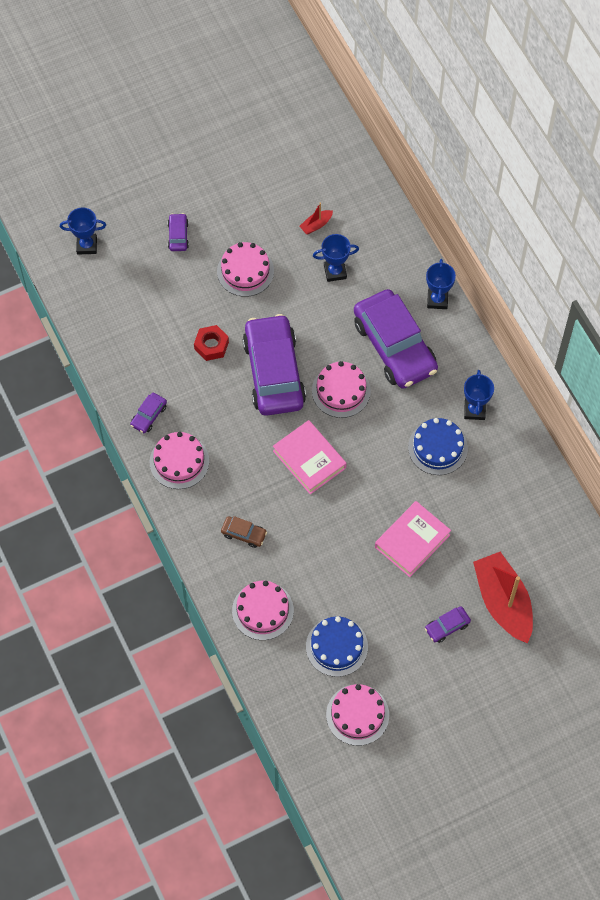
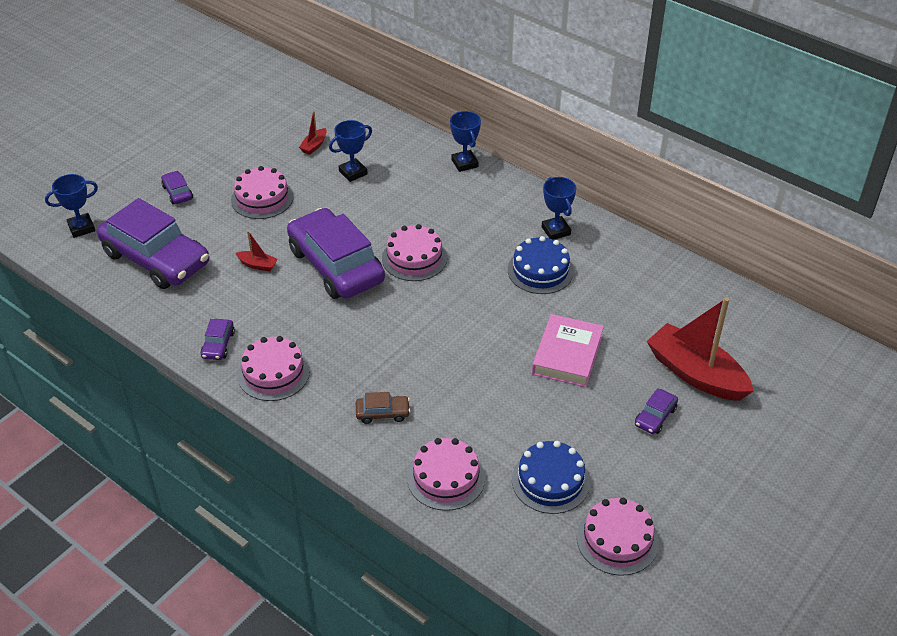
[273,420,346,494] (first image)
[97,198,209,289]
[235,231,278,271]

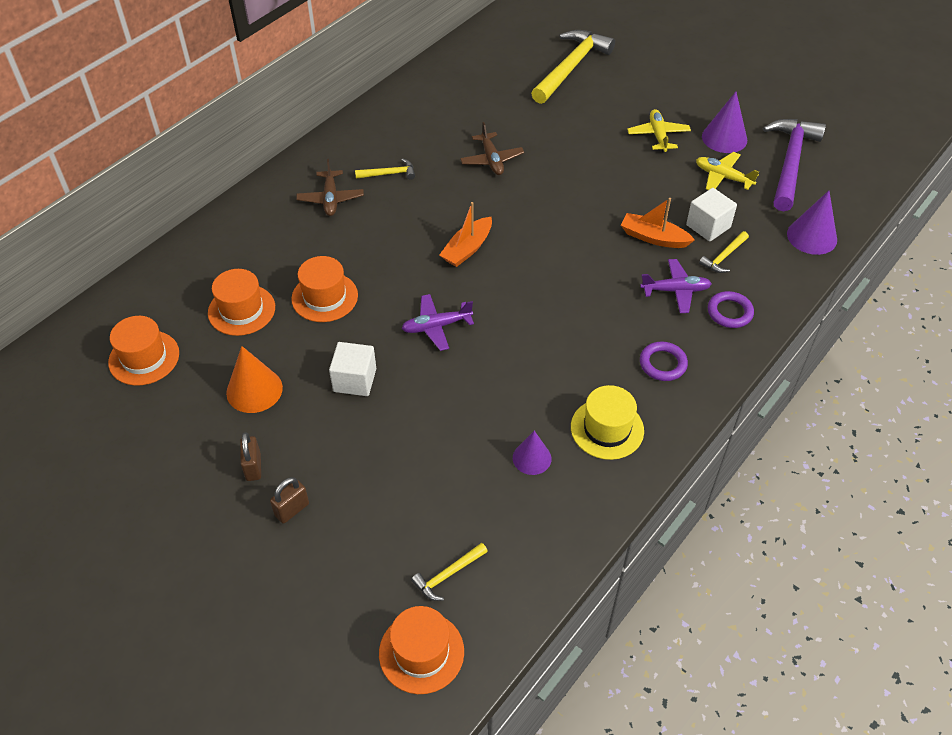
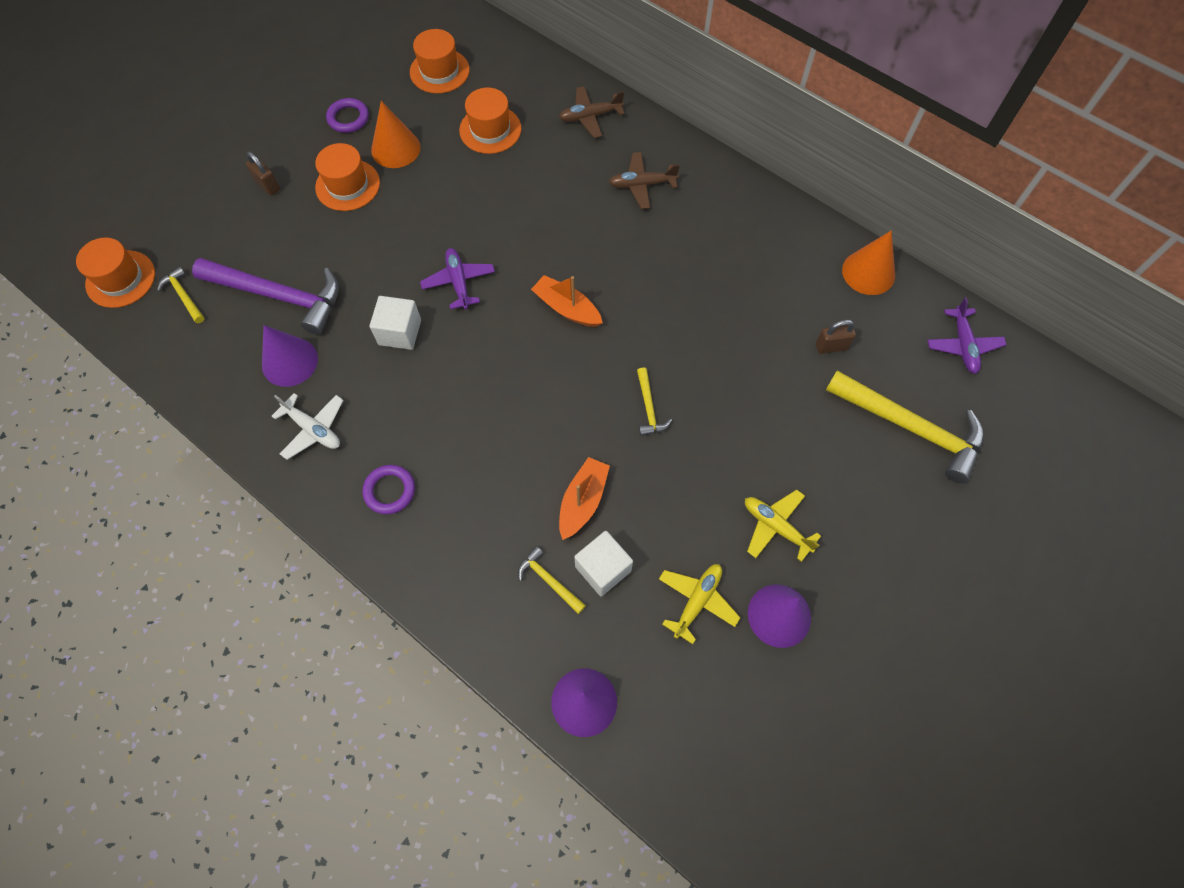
[842,230,895,295]
[816,320,856,354]
[315,143,380,211]
[370,296,421,350]
[637,367,672,436]
[559,86,625,138]
[927,297,1006,374]
[326,98,369,133]
[192,258,339,335]
[272,393,344,460]
[745,490,821,562]
[262,325,318,387]

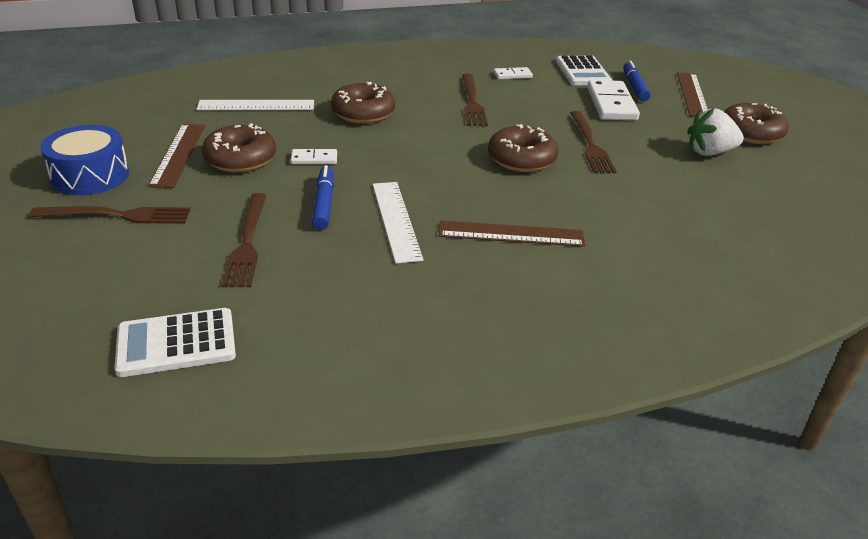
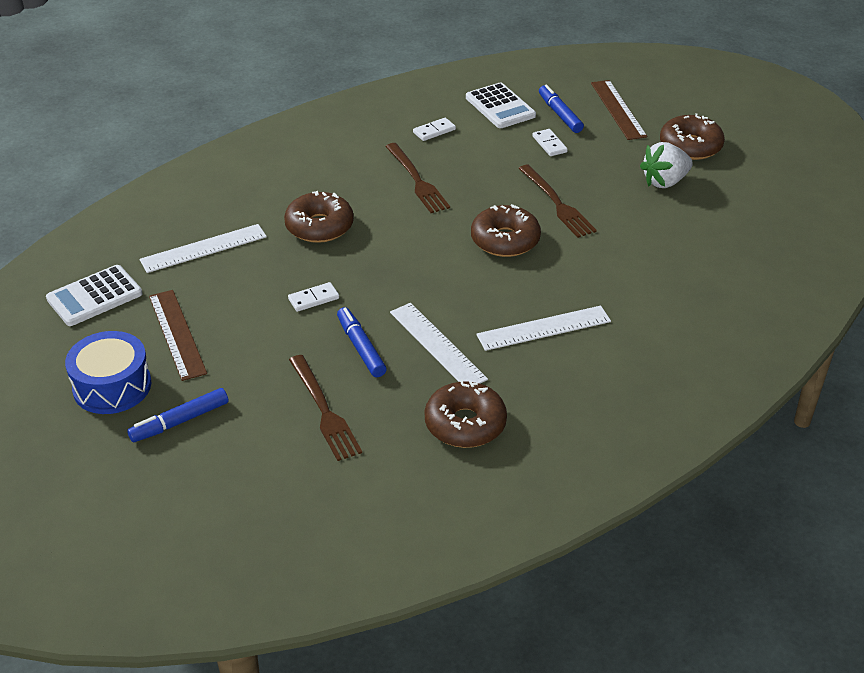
[46,265,143,326]
[425,379,507,448]
[127,388,229,442]
[476,306,611,351]
[533,129,568,156]

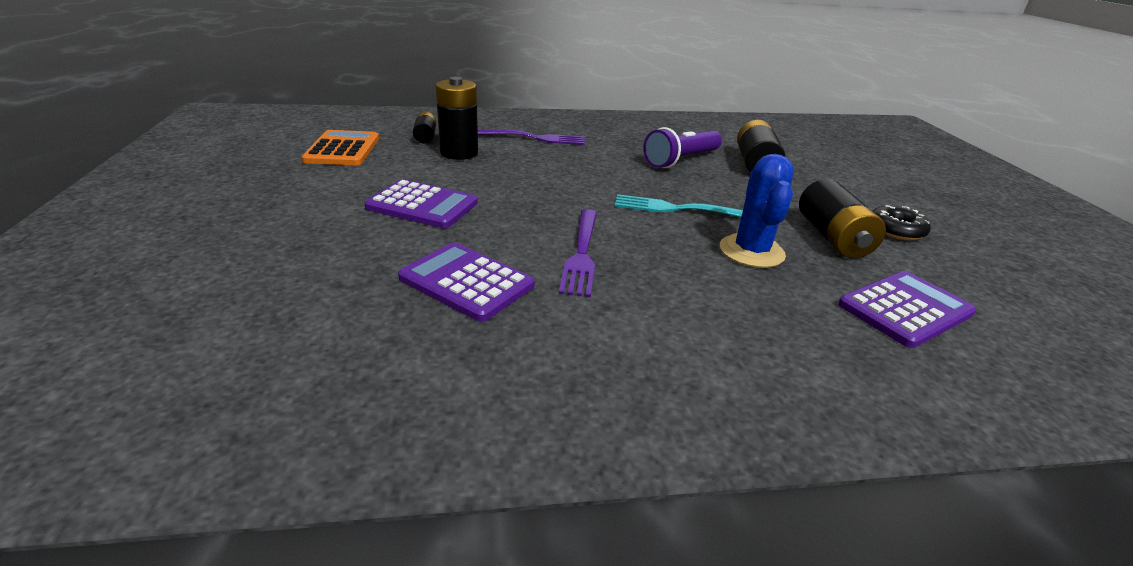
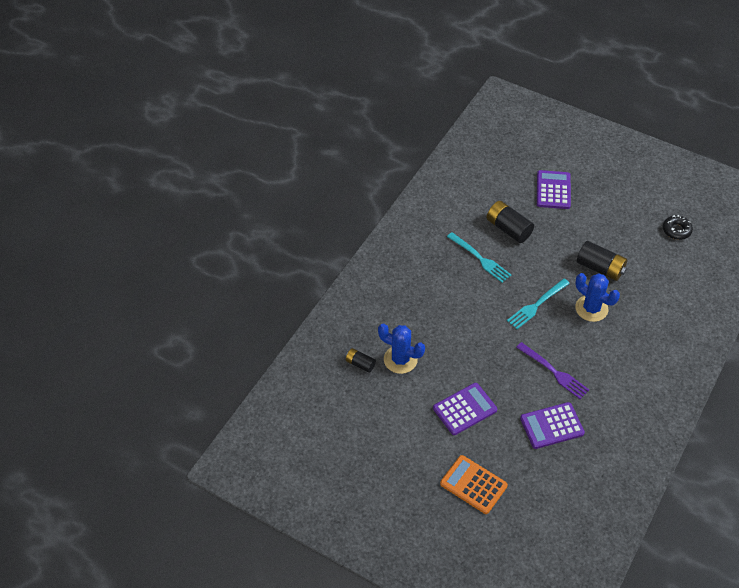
[478,129,585,145] (first image)
[440,455,508,514]
[537,170,571,209]
[663,215,693,240]
[378,324,425,374]
[447,232,511,283]

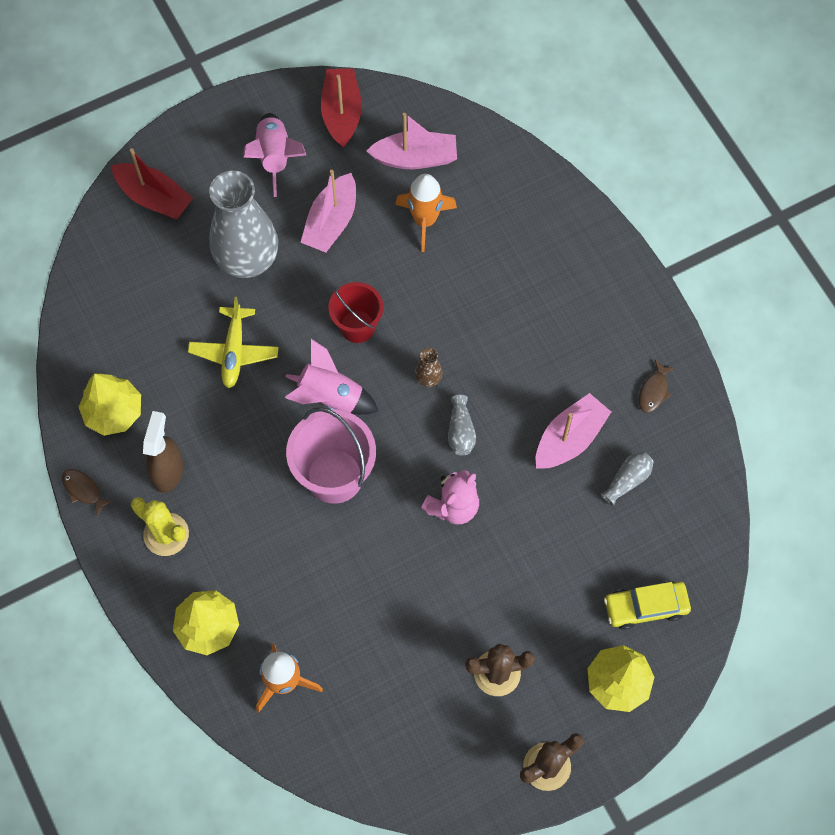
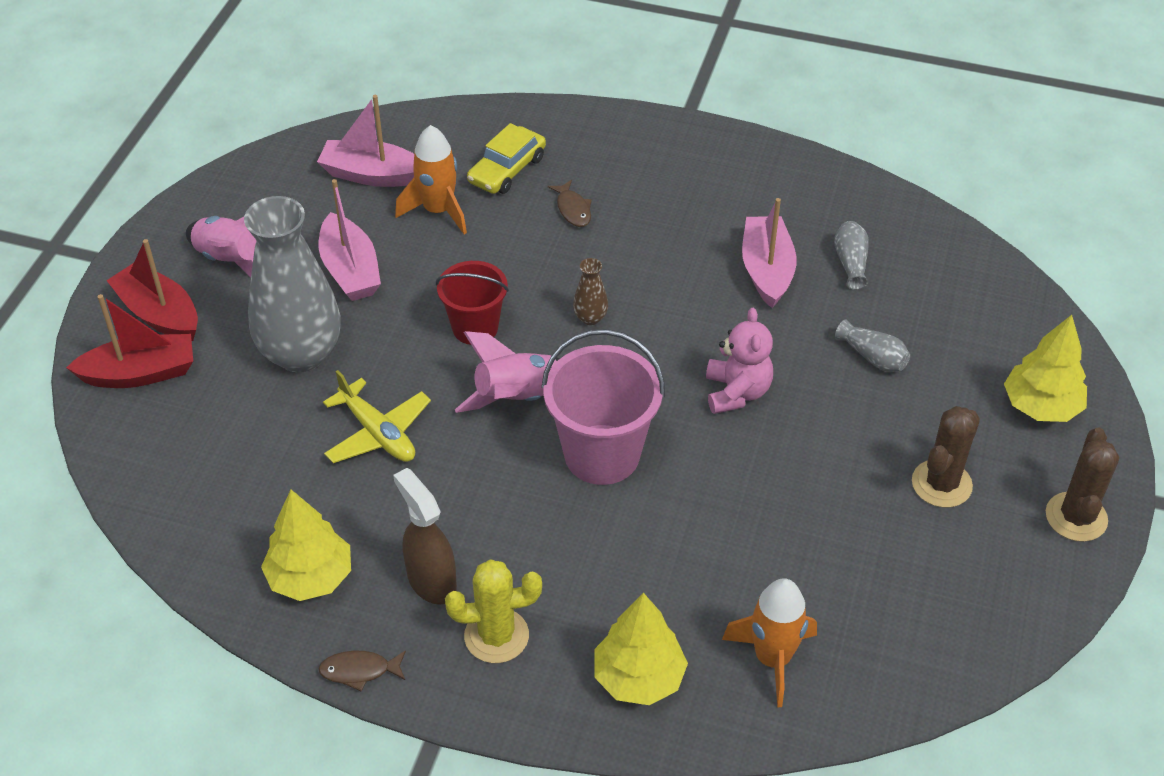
[106,239,198,341]
[835,319,910,372]
[467,123,546,194]
[548,180,592,227]
[317,95,414,187]

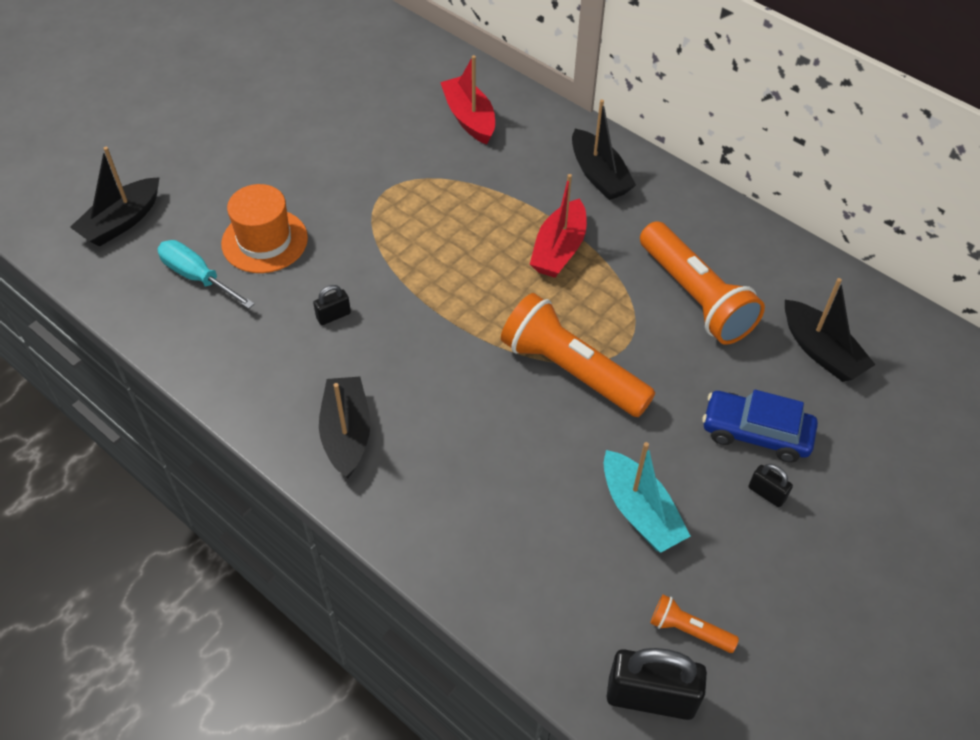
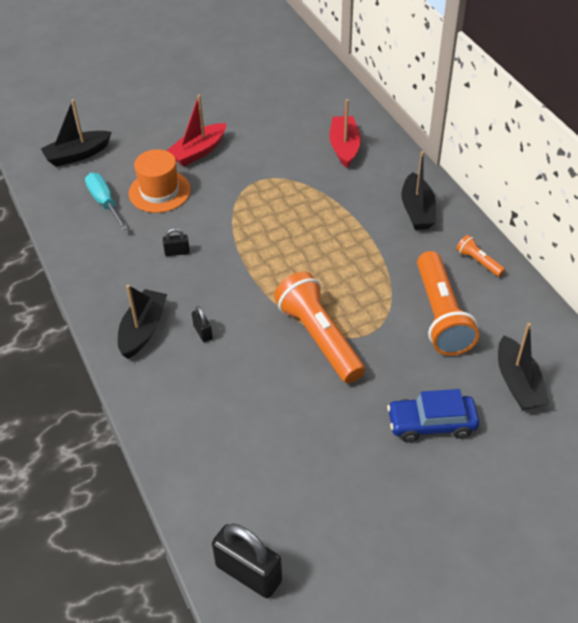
[604,442,691,553] (first image)
[167,95,226,166]
[456,235,505,277]
[192,306,213,342]
[387,389,479,442]

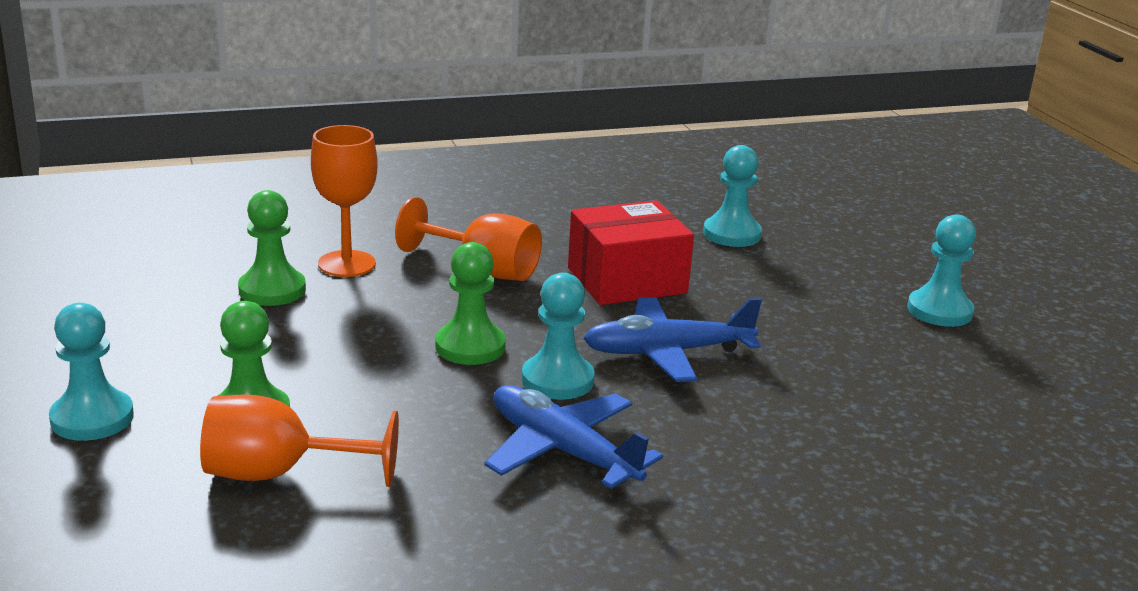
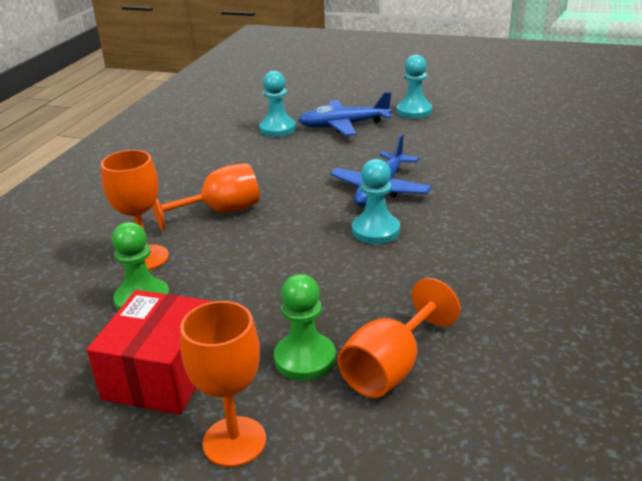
[435,242,506,365] (first image)
[298,92,392,136]
[87,290,212,414]
[180,301,266,467]

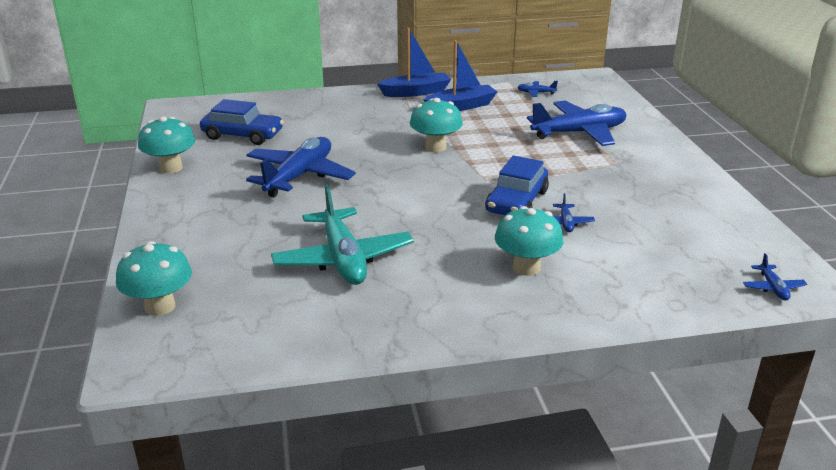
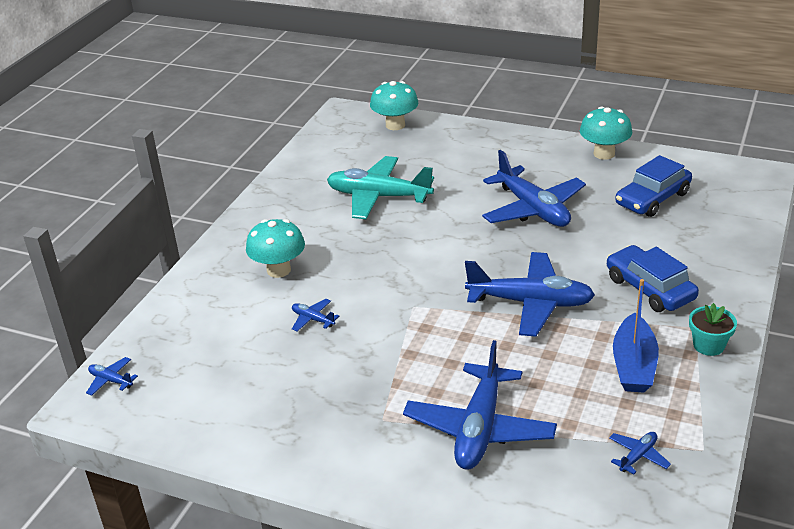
[607,245,699,312]
[689,303,737,356]
[465,252,595,337]

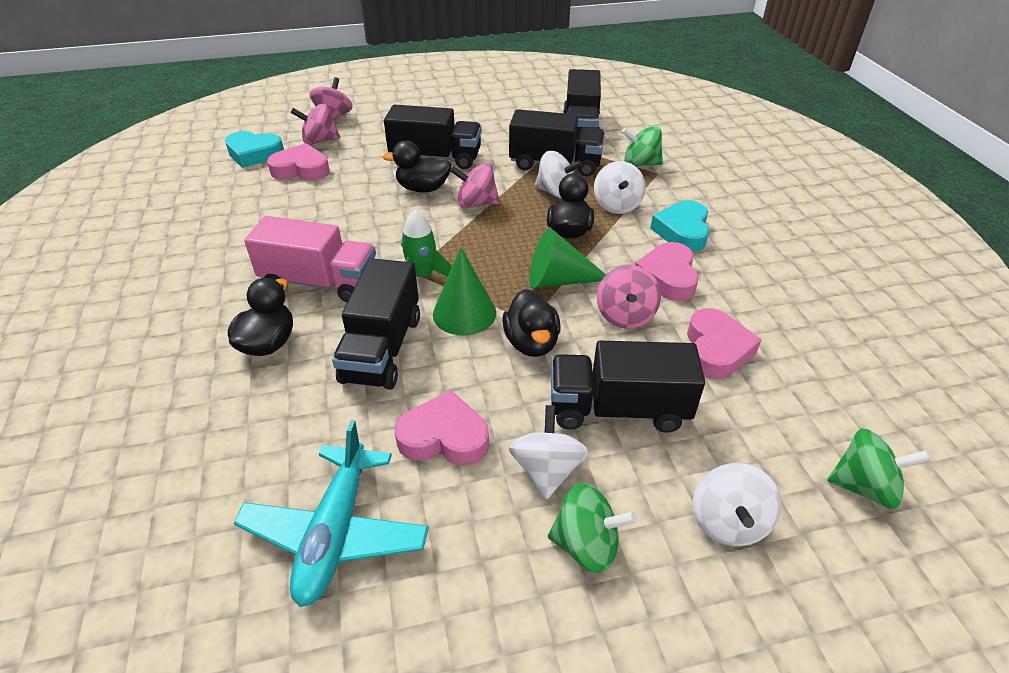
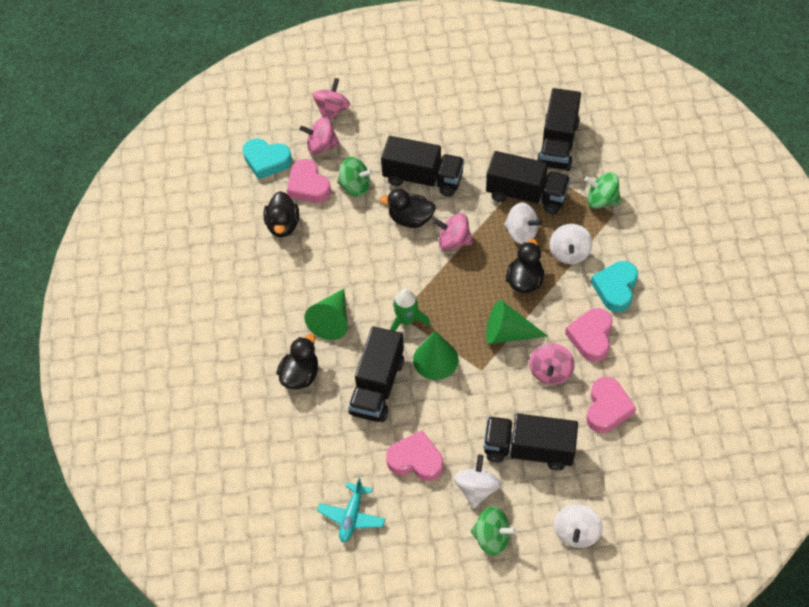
[264,191,299,237]
[337,157,373,197]
[305,289,348,340]
[287,159,331,203]
[317,477,385,542]

